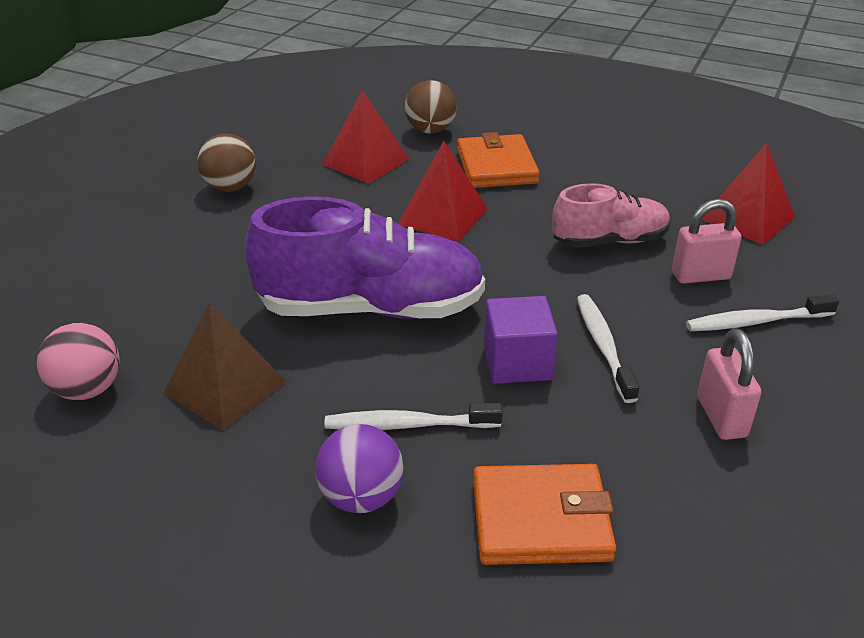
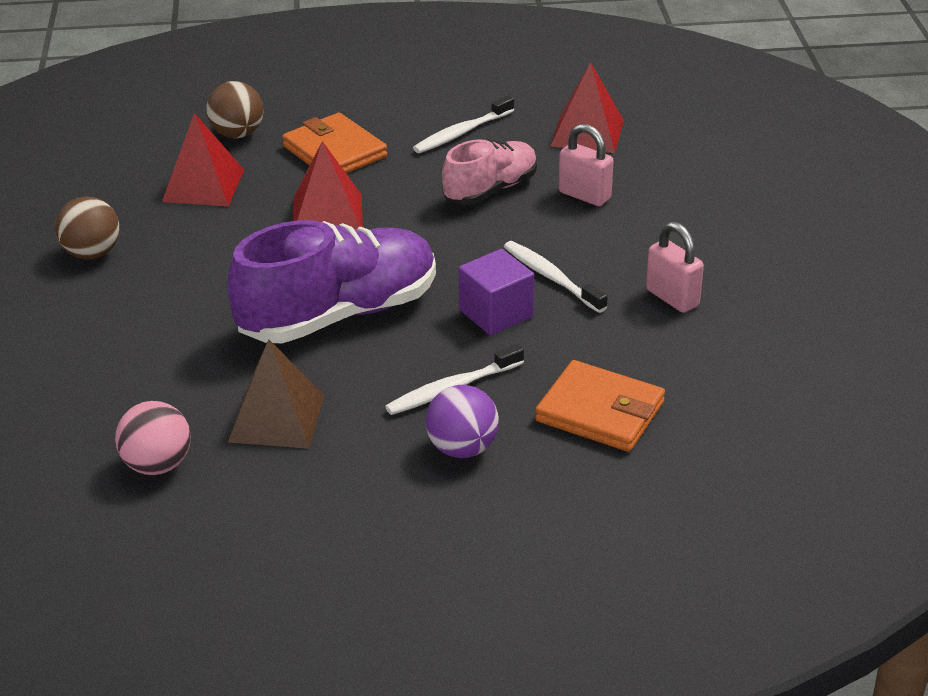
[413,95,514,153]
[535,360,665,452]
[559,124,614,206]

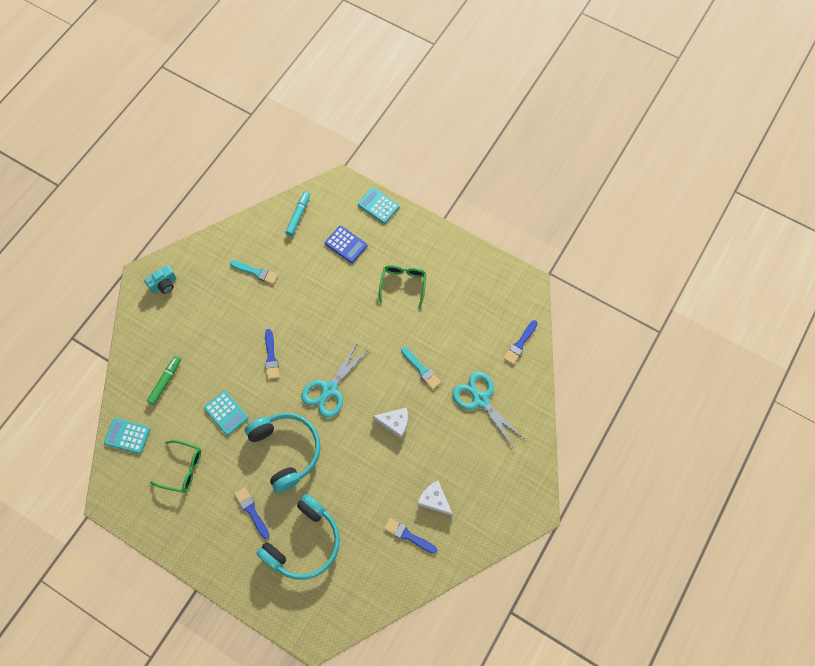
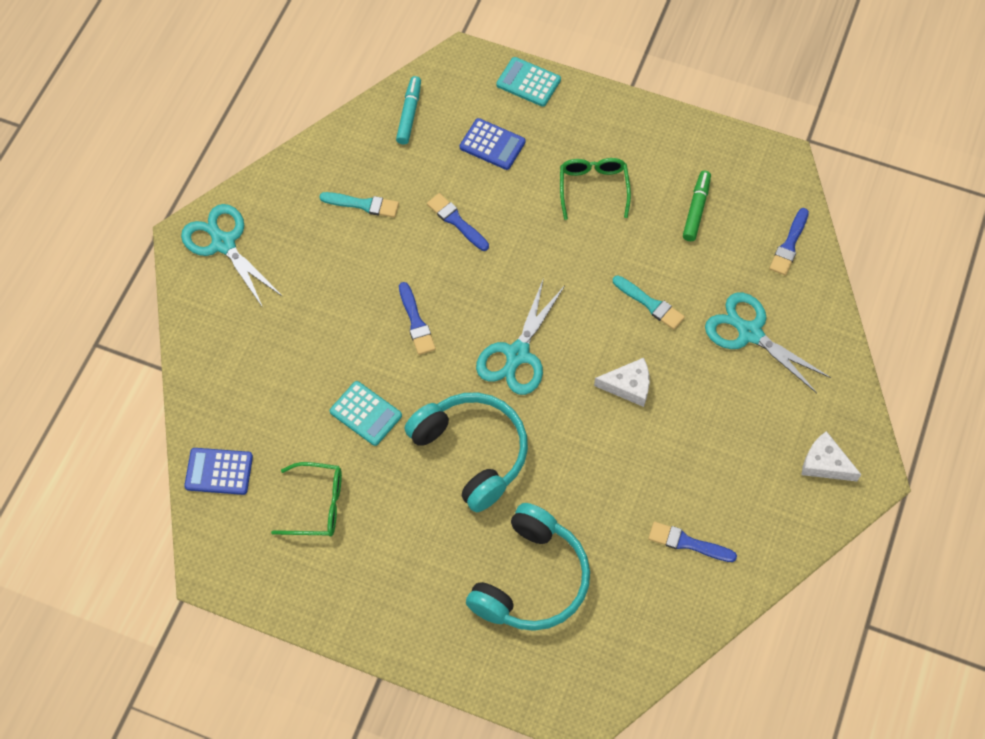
[683,171,711,241]
[427,193,489,251]
[802,431,861,481]
[181,204,283,308]
[184,448,253,495]

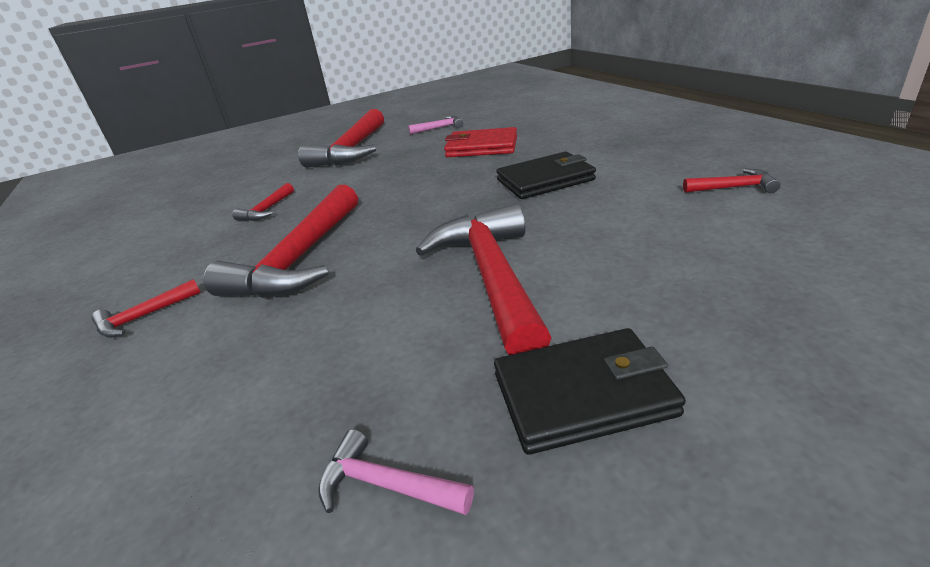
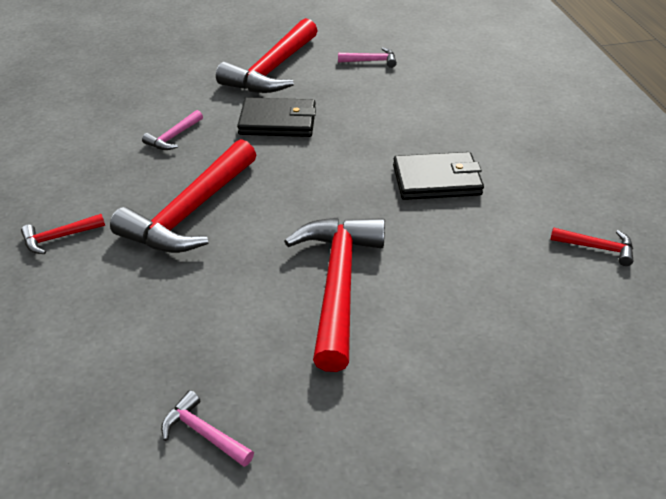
[444,127,517,157] (first image)
[237,97,316,137]
[142,110,203,150]

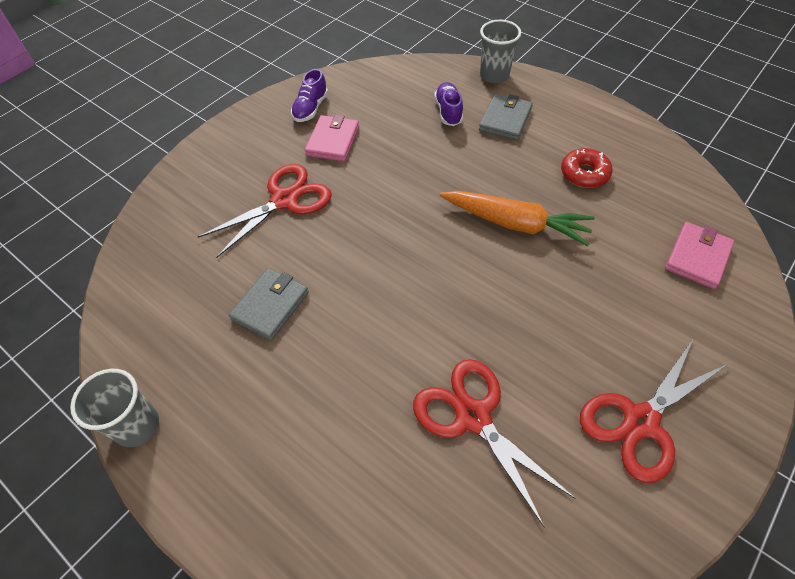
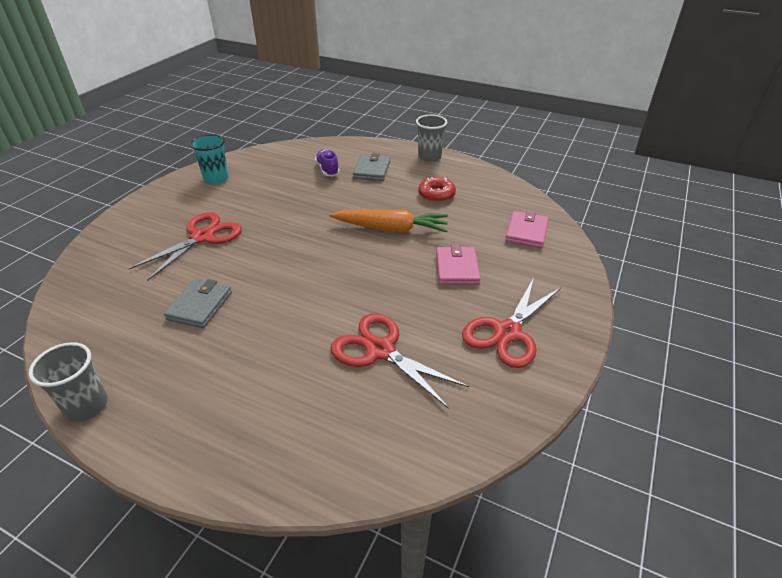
[436,245,481,285]
[416,115,447,162]
[190,134,229,184]

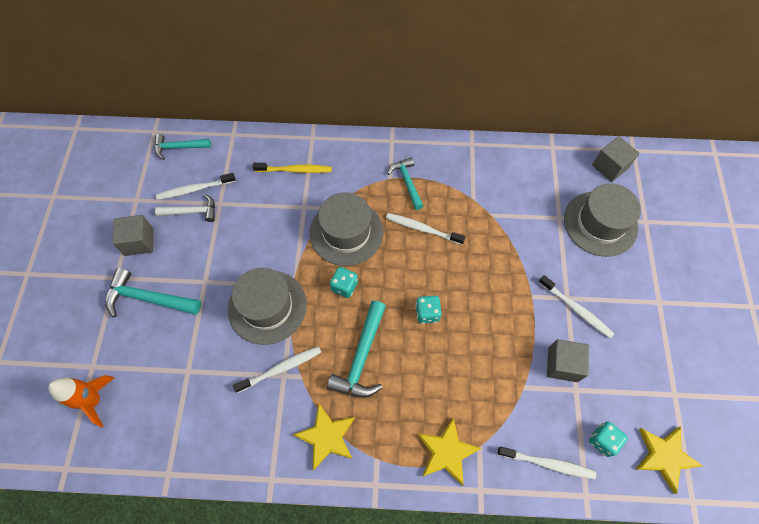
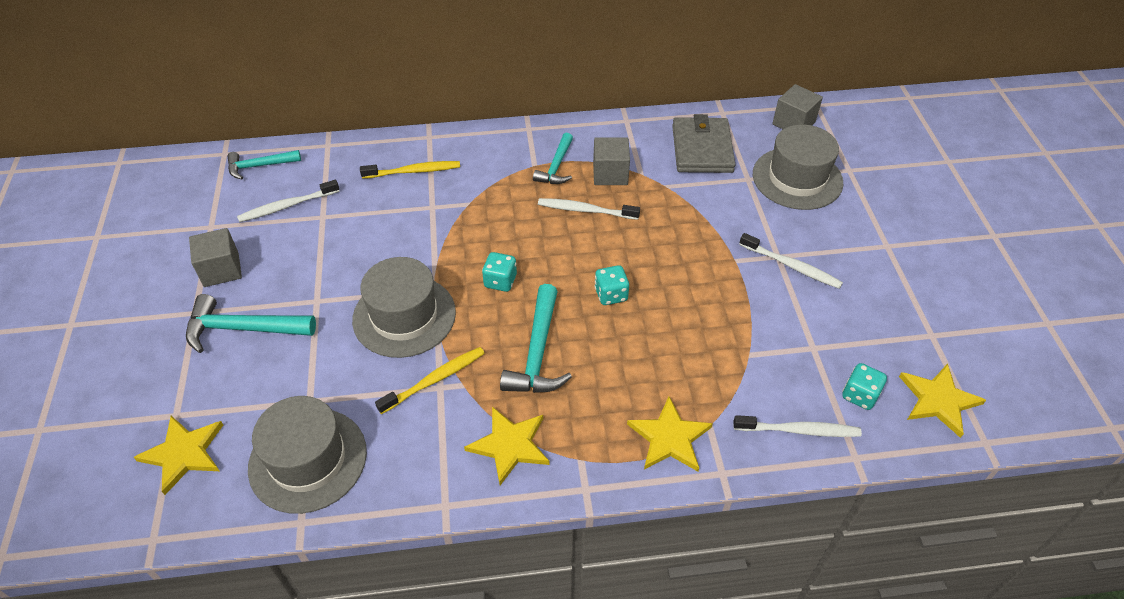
[155,194,215,222] (first image)
[672,114,736,173]
[248,396,367,514]
[593,137,630,185]
[134,416,223,495]
[375,347,485,414]
[533,133,573,184]

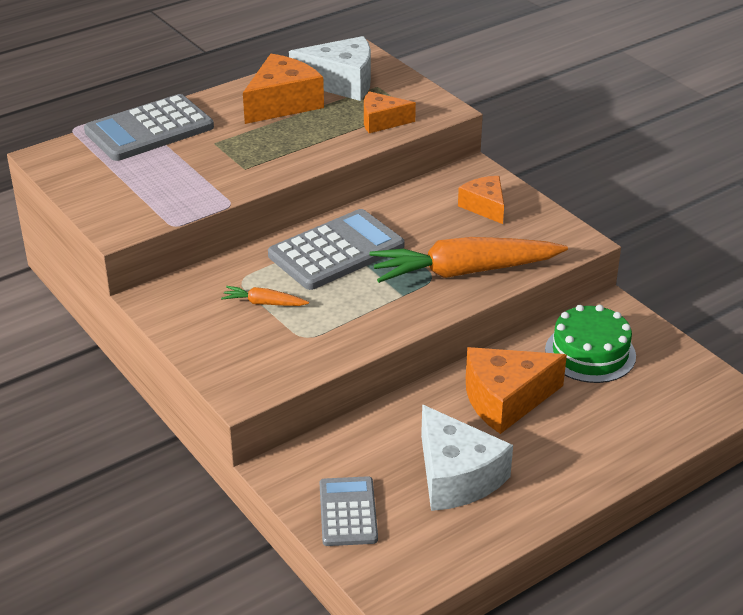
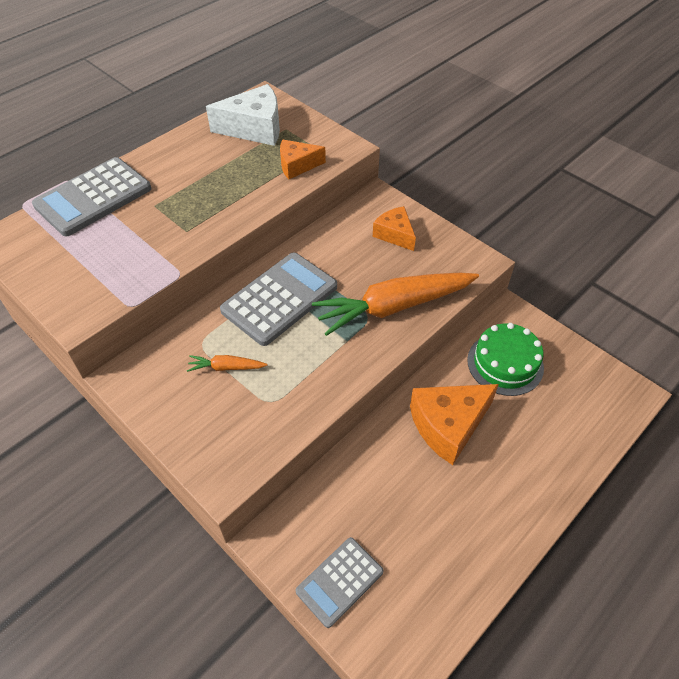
[243,54,324,124] (first image)
[421,405,513,511] (first image)
[296,537,384,628]

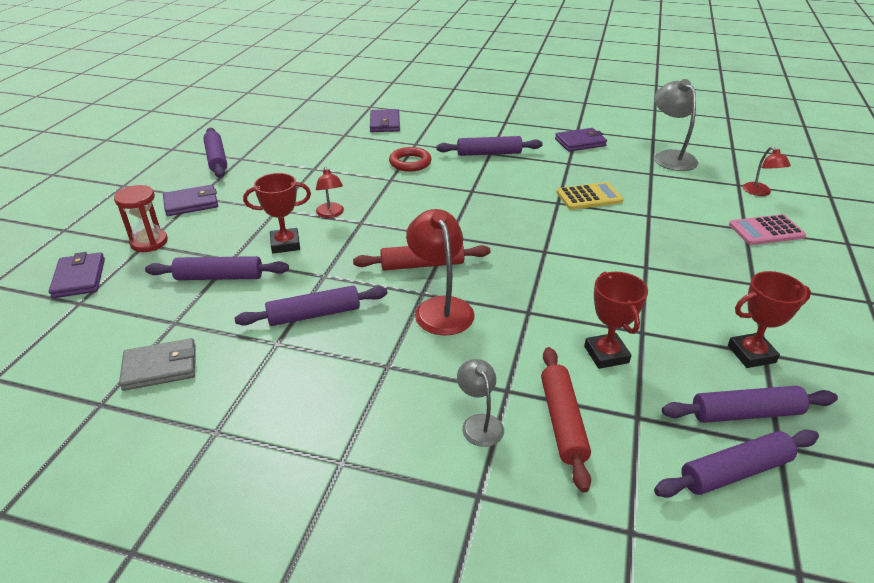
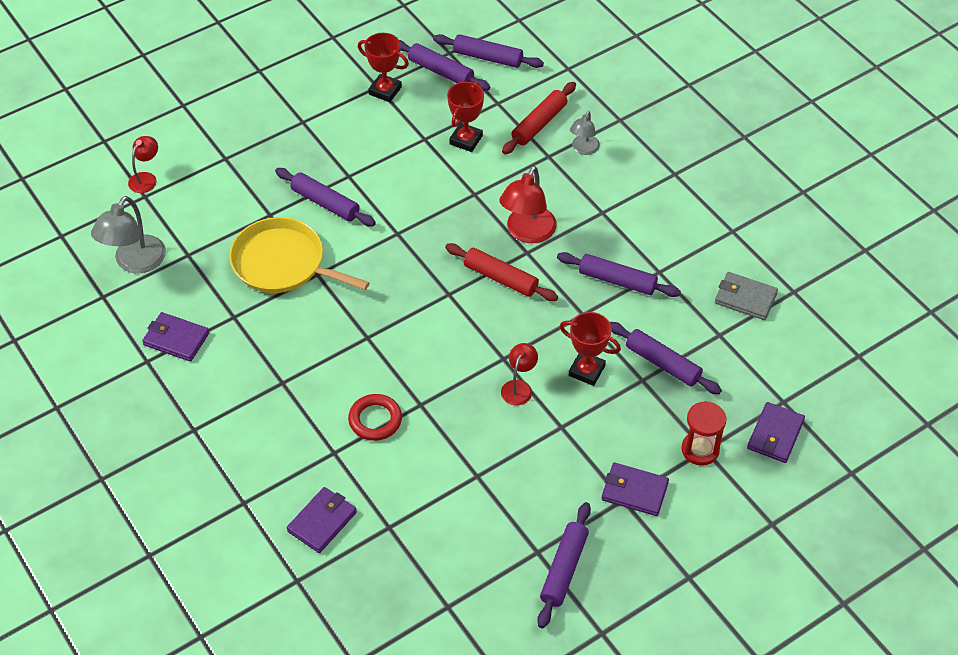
[729,214,806,245] (first image)
[275,168,376,226]
[229,217,370,293]

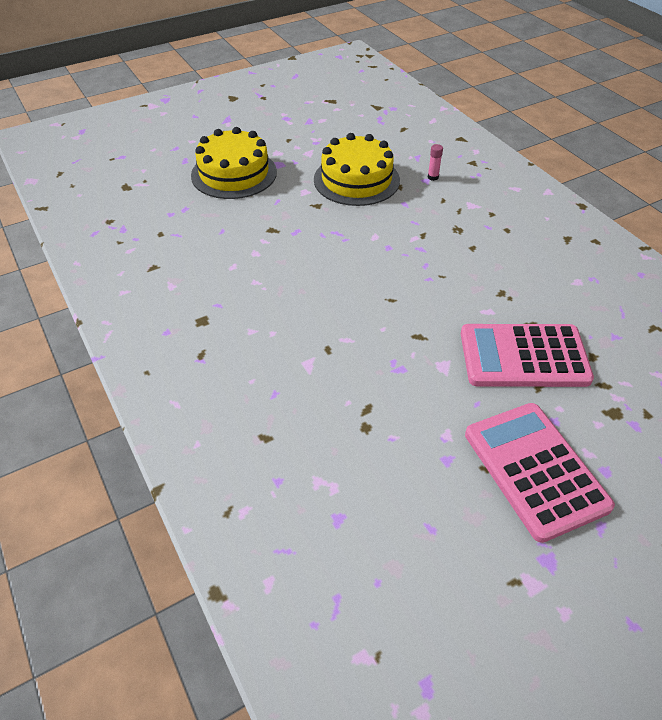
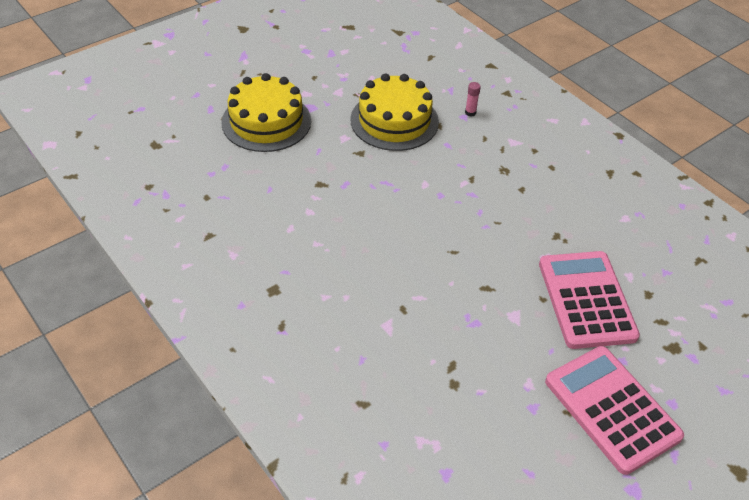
[539,251,640,349]

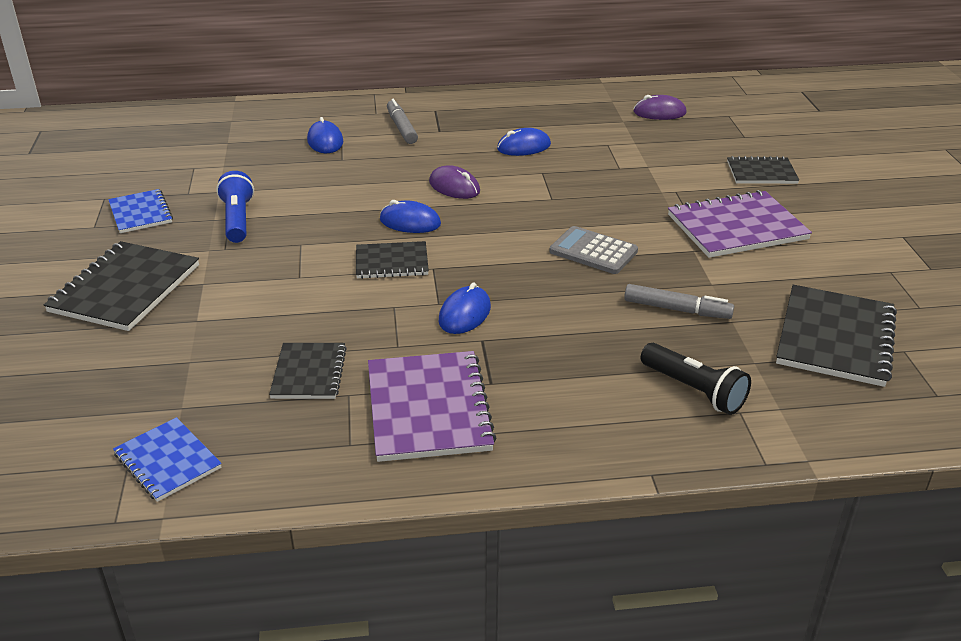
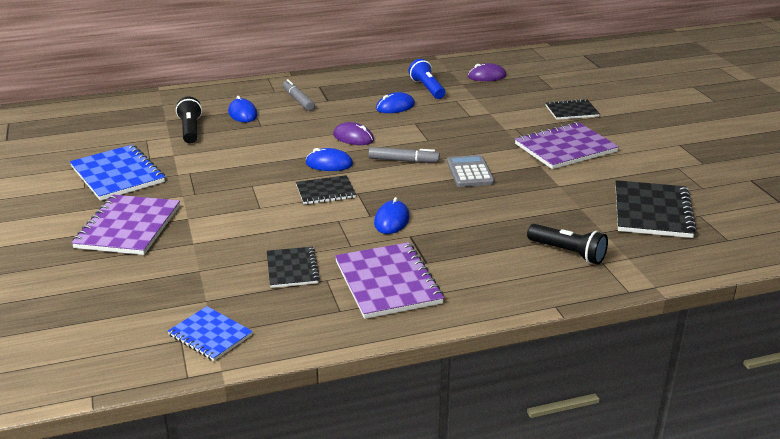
[176,97,202,144]
[409,59,445,99]
[368,147,440,163]
[71,194,180,255]
[447,155,494,187]
[70,144,165,201]

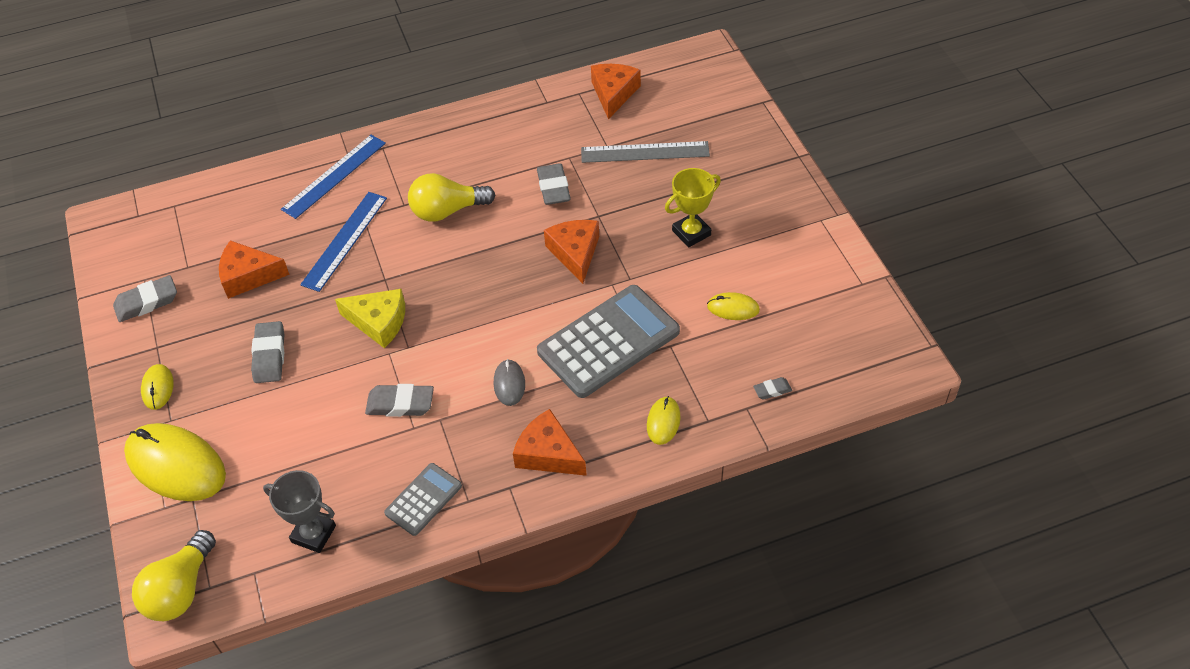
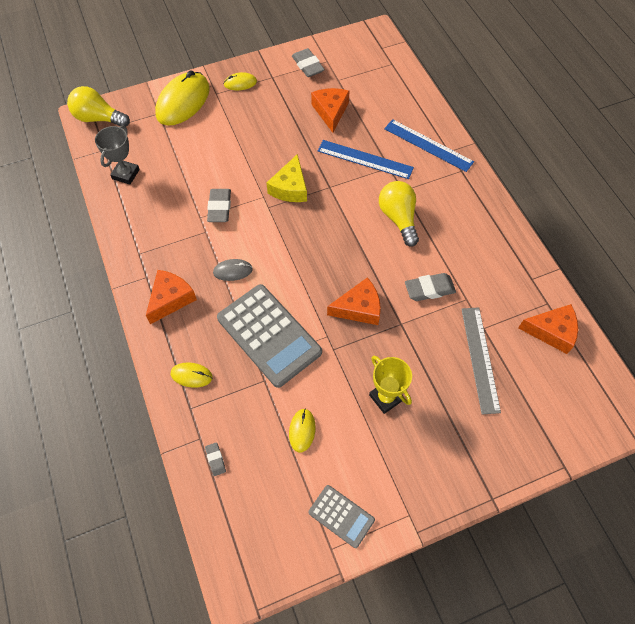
[251,321,284,383] (first image)
[308,485,375,548]

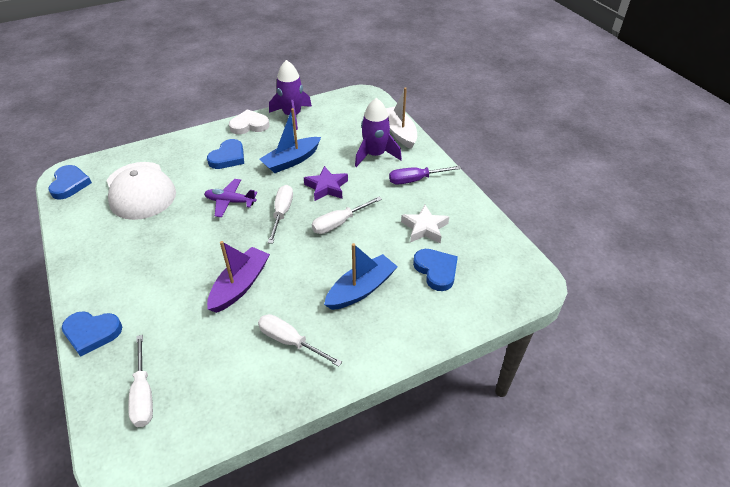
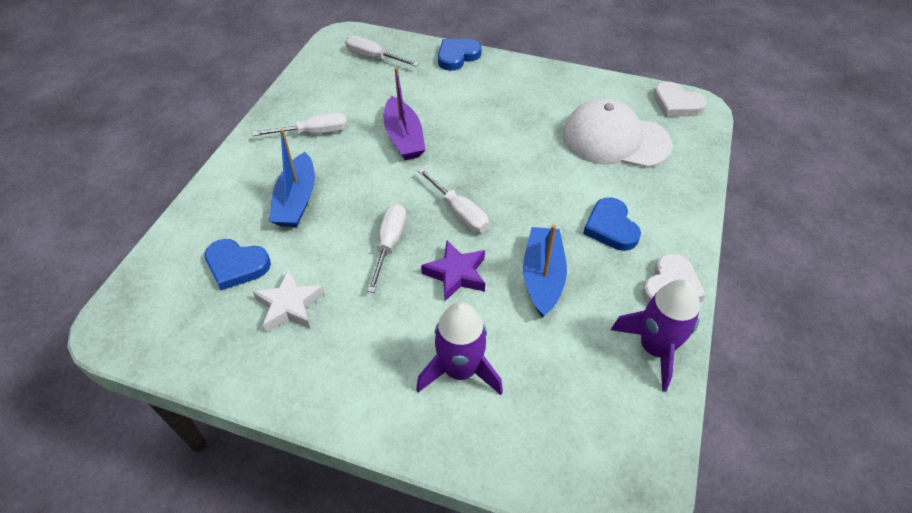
[204,179,257,217] (first image)
[386,87,417,149] (first image)
[389,166,461,185] (first image)
[653,81,707,117]

